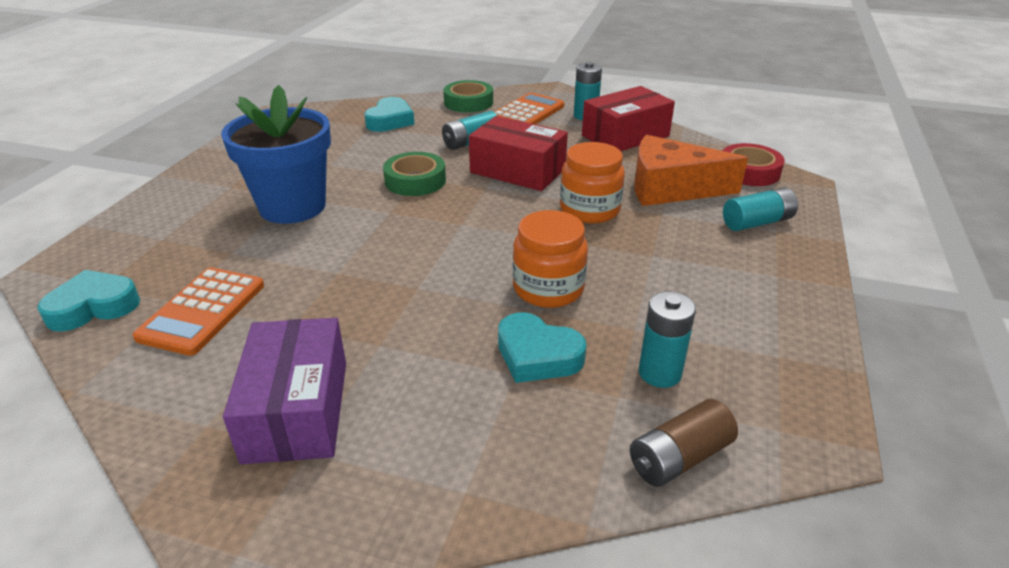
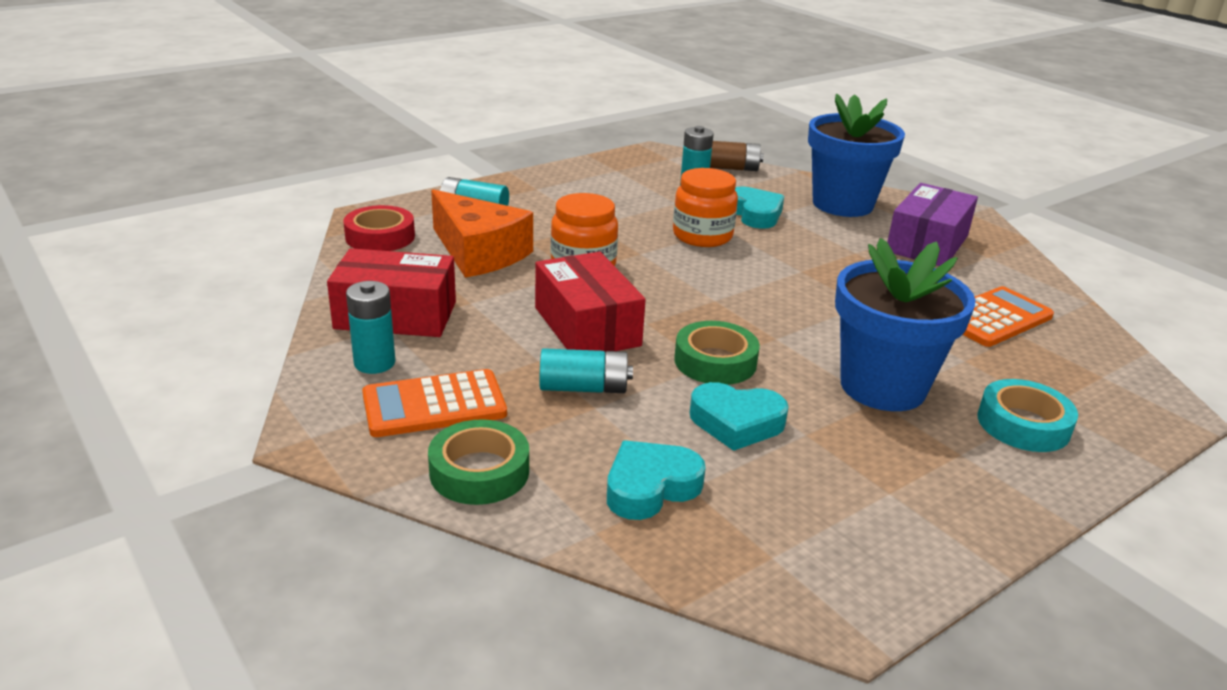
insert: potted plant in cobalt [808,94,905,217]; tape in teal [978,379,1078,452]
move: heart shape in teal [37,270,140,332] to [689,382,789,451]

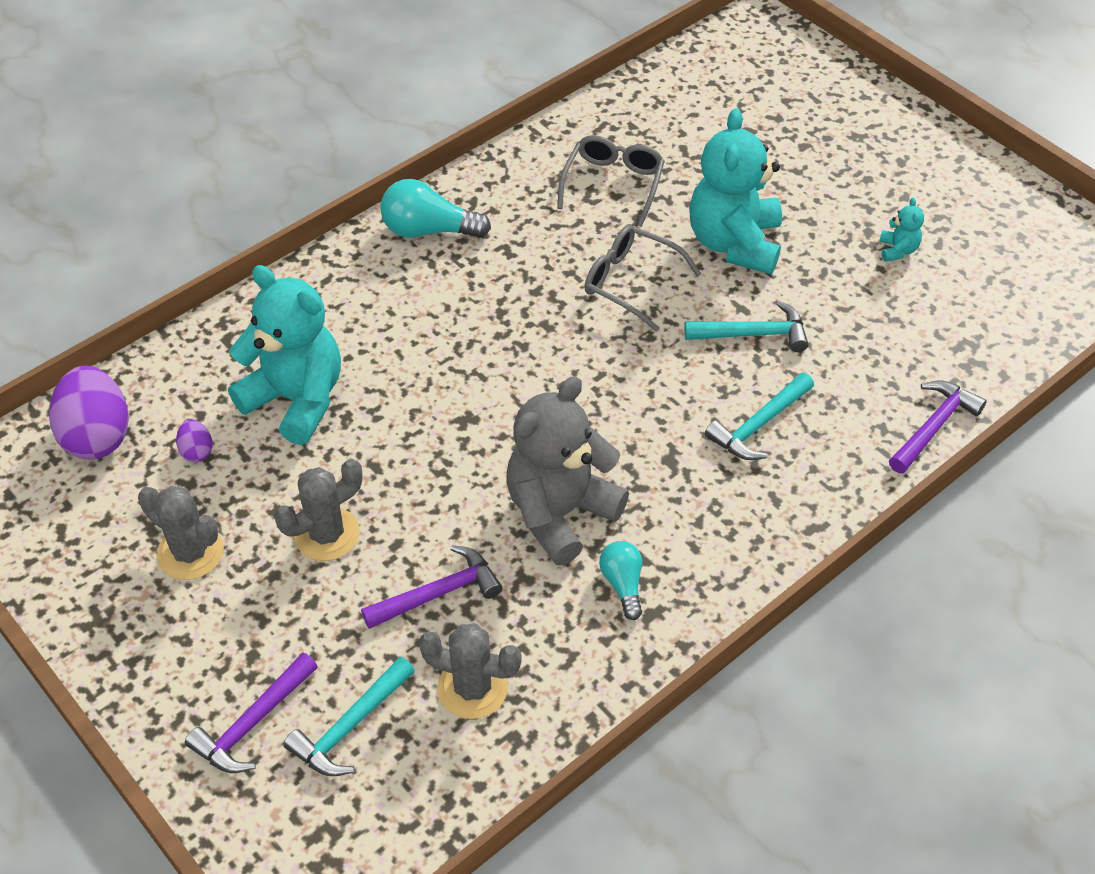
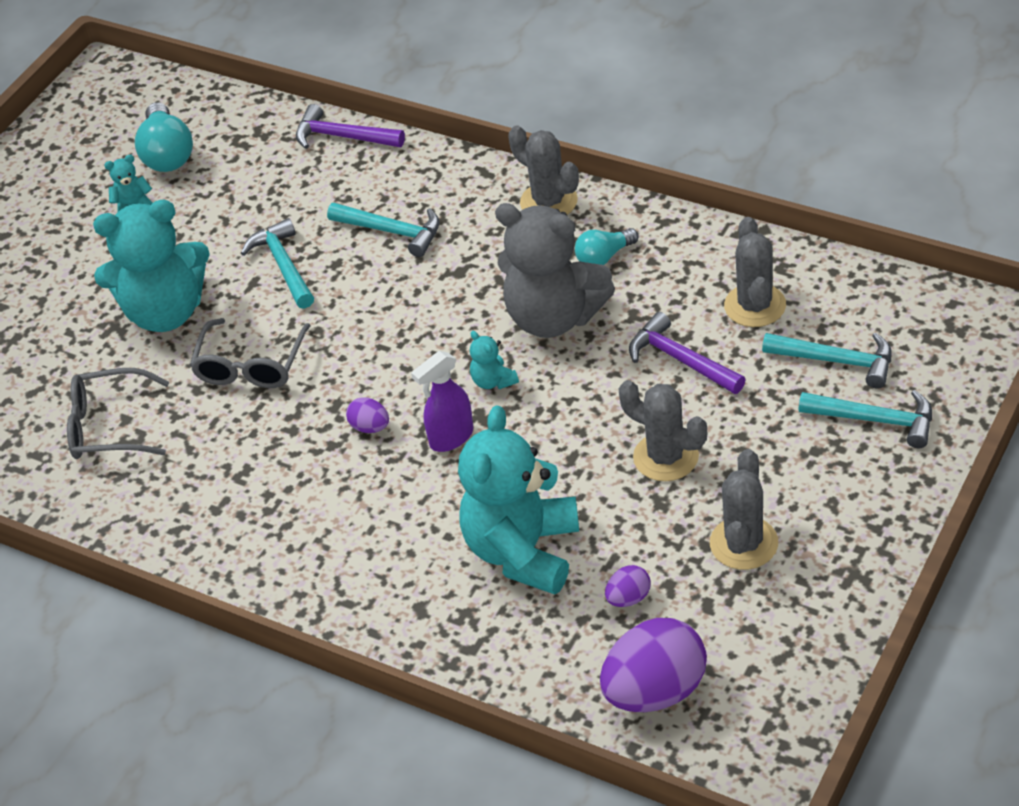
insert: egg in royal purple [346,397,389,433]; spray cleaner in royal purple [411,351,473,452]; stuffed bear in teal [470,331,519,389]; saguaro cactus in ash-grey [508,125,579,215]
move: lightbulb in teal [380,179,491,238] to [135,102,193,172]
recolor: carpenter's hammer in royal purple [185,652,318,773] to carpenter's hammer in teal [798,390,932,448]

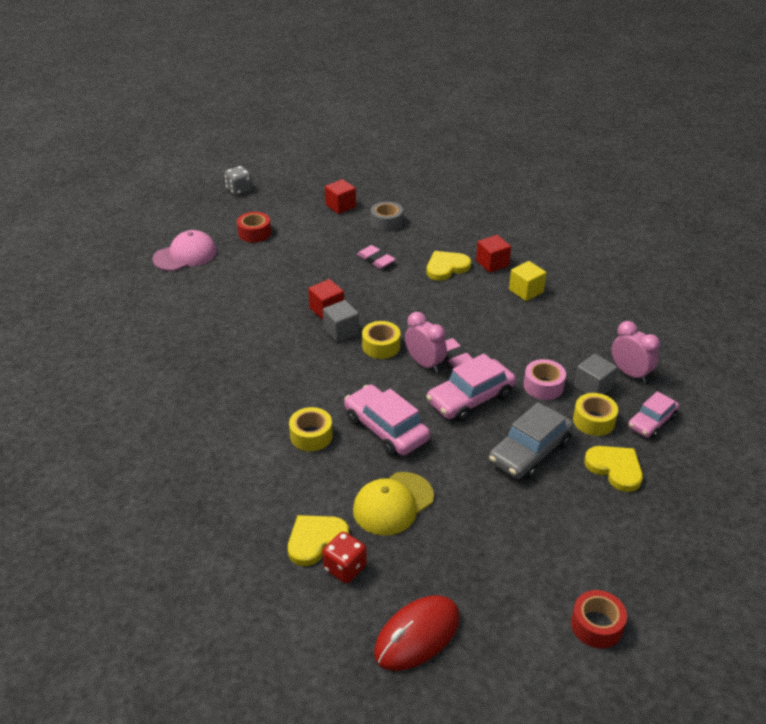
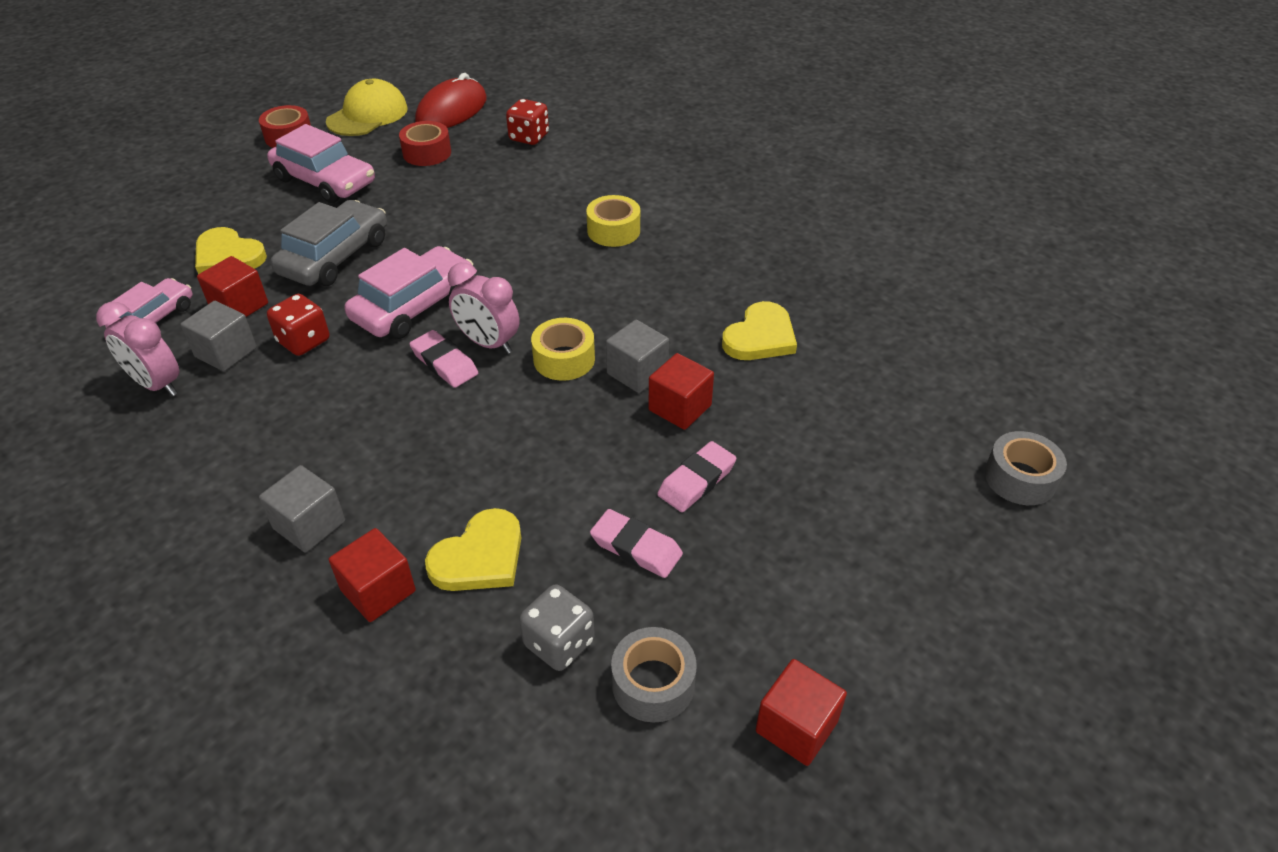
insert: pencil eraser in pink [657,441,737,512]
move: game die in ash-grey [224,166,252,196] to [519,585,595,671]; tape in crimson [237,212,271,243] to [399,121,451,166]; heart shape in bright yellow [288,515,349,566] to [722,301,797,360]; car in pink [344,384,430,456] to [267,124,375,203]; cap in bright yellow [353,472,434,536] to [326,79,408,136]
replace: cap in pink [153,230,217,271] to tape in ash-grey [985,431,1067,505]; tape in pink [524,359,566,400] to game die in crimson [267,294,329,356]; tape in bright yellow [573,393,618,436] to cube in crimson [197,256,268,317]
recolor: cube in bright yellow [509,261,547,301] to cube in ash-grey [259,465,345,553]

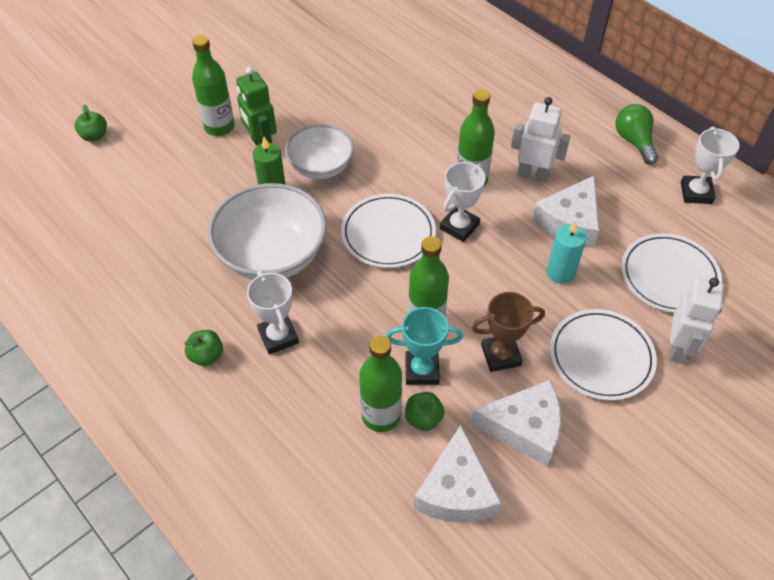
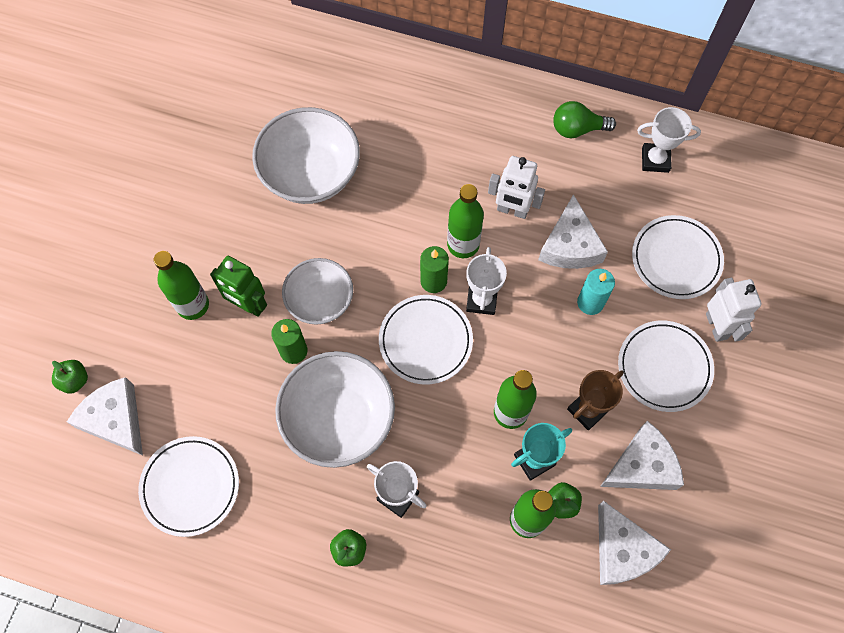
insert: piece of cheese in white [67,377,143,456]; plate in white [138,436,239,537]; deep dish in white [252,107,360,204]; pillar candle in leaf-green [420,246,449,293]
rotate: toy robot in white [511,97,570,182] = [488,156,545,219] 150 degrees counterclockwise; lightbulb in leaf-green [616,104,658,165] = [553,101,616,138] 45 degrees counterclockwise; award cup in white [681,127,740,204] = [637,107,701,173] 60 degrees counterclockwise

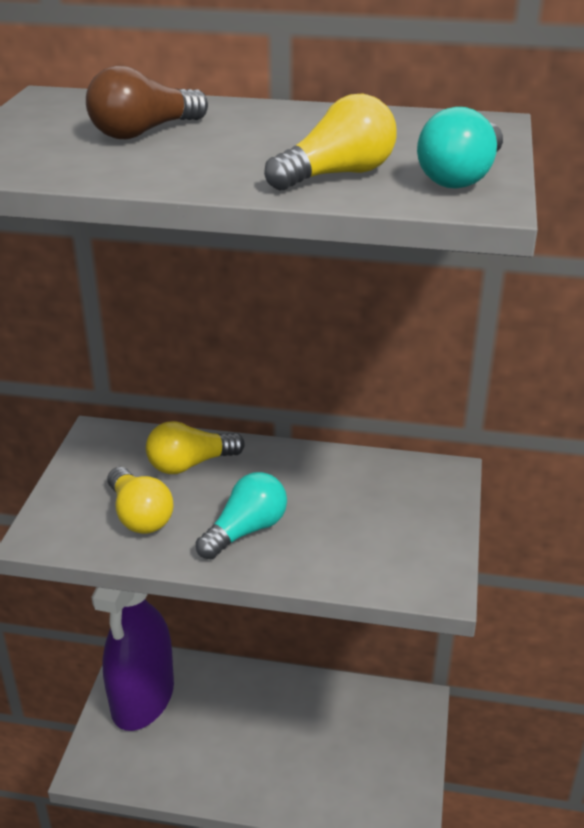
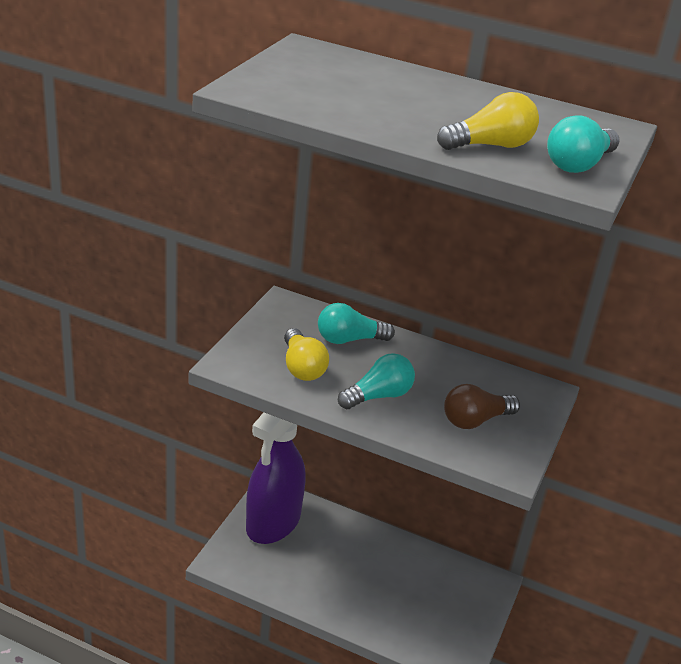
move: lightbulb in russet [86,66,208,139] to [444,384,520,429]
recolor: lightbulb in bright yellow [146,421,245,474] to lightbulb in teal [318,303,395,344]

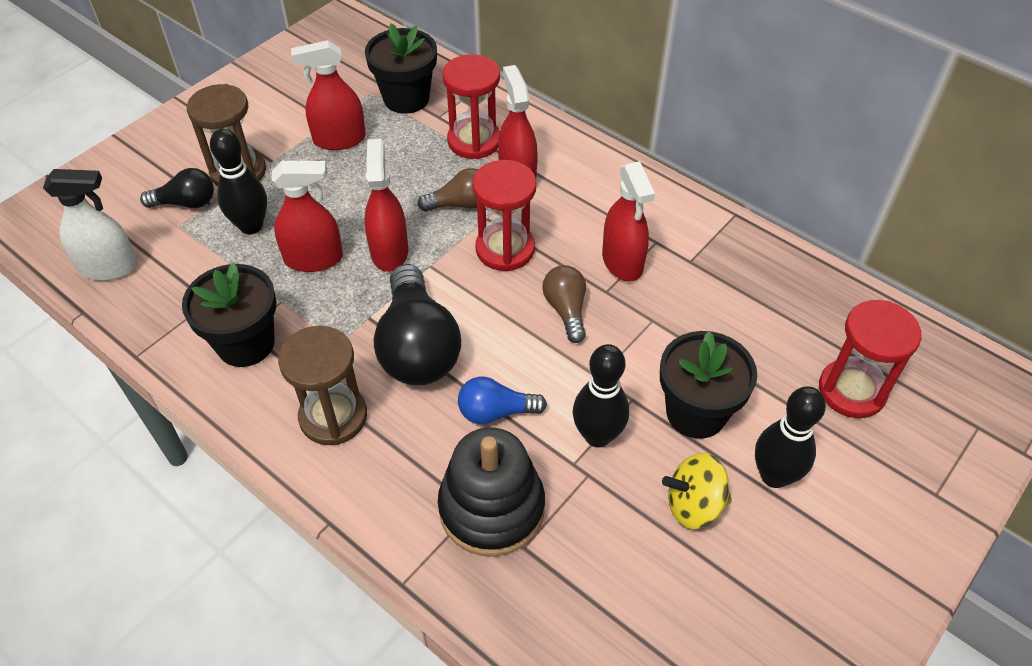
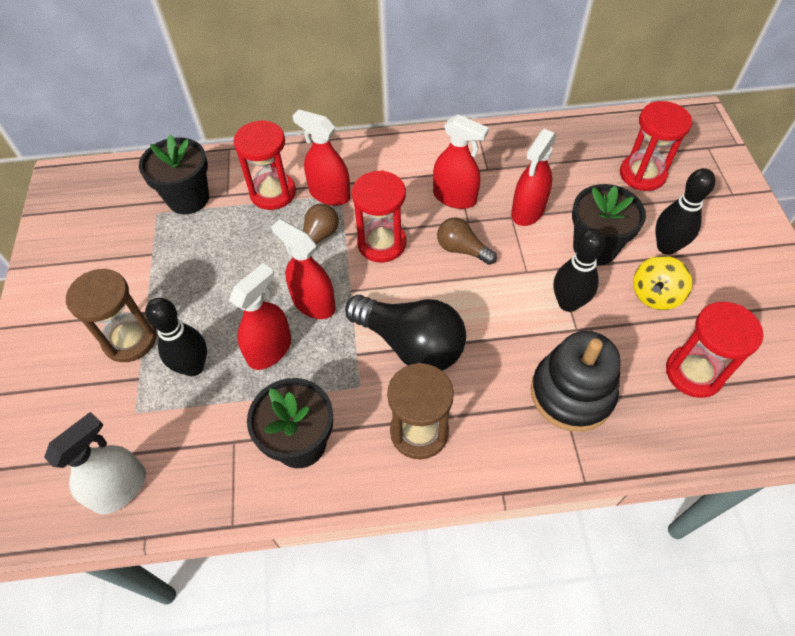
delete: lightbulb in black [140,168,214,208]; lightbulb in cobalt [458,377,547,424]
insert: sandglass in crimson [666,302,763,398]
move: spray cleaner in crimson [291,40,366,150] to [511,129,557,226]

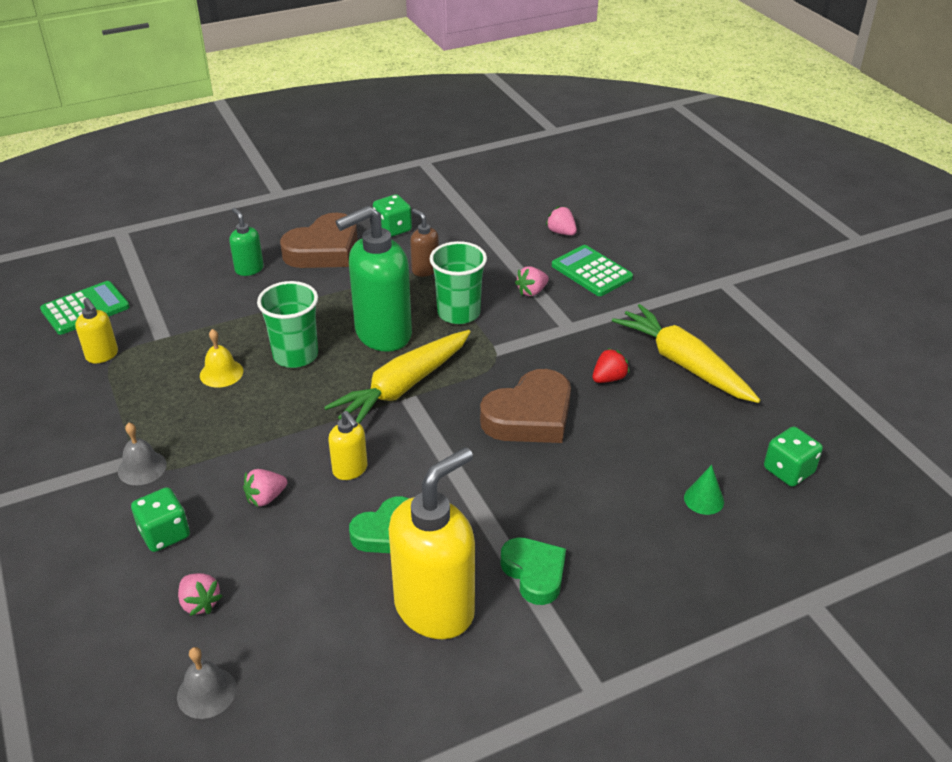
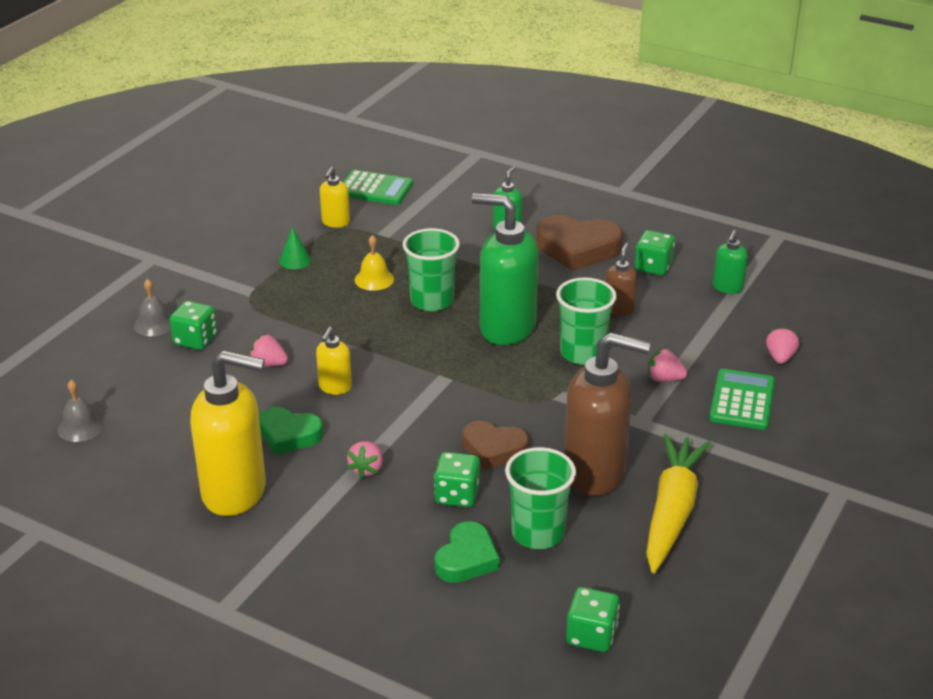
delete: root vegetable in bright yellow [324,330,471,424]
insert: game die in leaf-green [434,452,480,507]; beaker in leaf-green [505,447,576,549]; pump bottle in leaf-green [713,230,748,294]
move: bell in ash-grey [118,423,167,485] to [134,279,171,336]; berry in pink [178,573,222,616] to [347,441,383,478]; heart shape in leaf-green [500,537,566,605] to [435,521,500,583]; cone shape in leaf-green [684,465,724,515] to [279,227,311,269]
replace: berry in crimson [593,348,630,383] to pump bottle in russet [564,332,650,496]
resize: heart shape in russet [480,369,571,443] = [462,421,529,470] x0.65

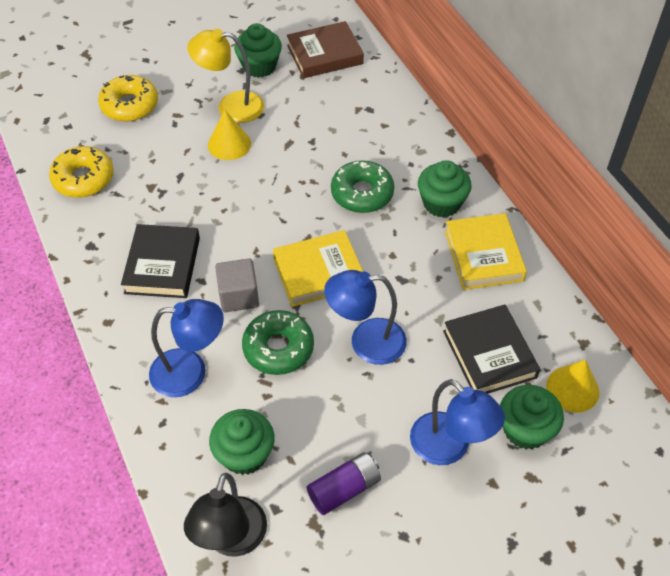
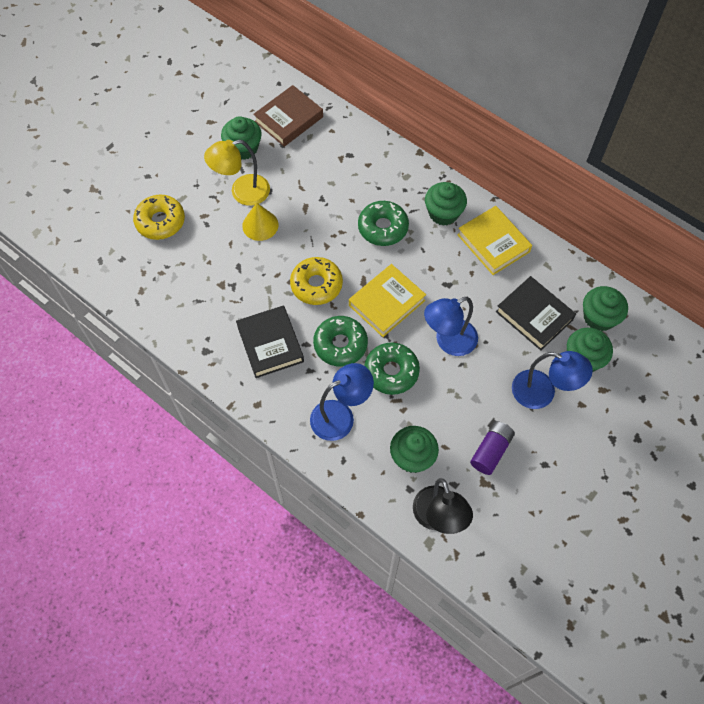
move: doughnut in bright yellow [49,146,114,198] to [290,257,343,305]
replace: cube in ash-grey [215,259,259,312] to doughnut in leaf-green [313,316,368,366]; cone shape in bright yellow [546,359,599,412] to muffin in leaf-green [583,286,628,331]

